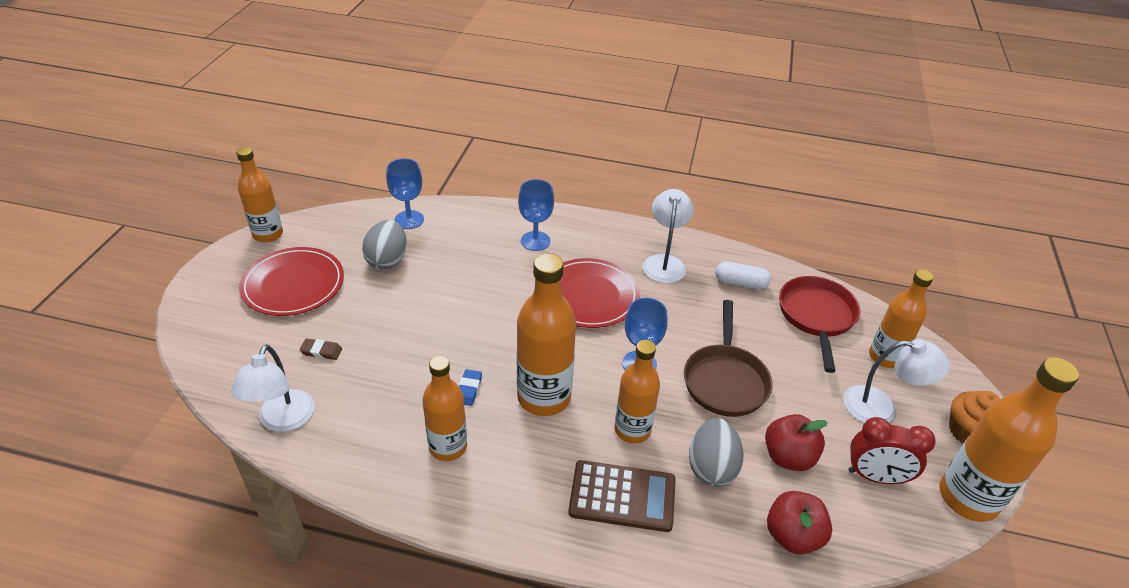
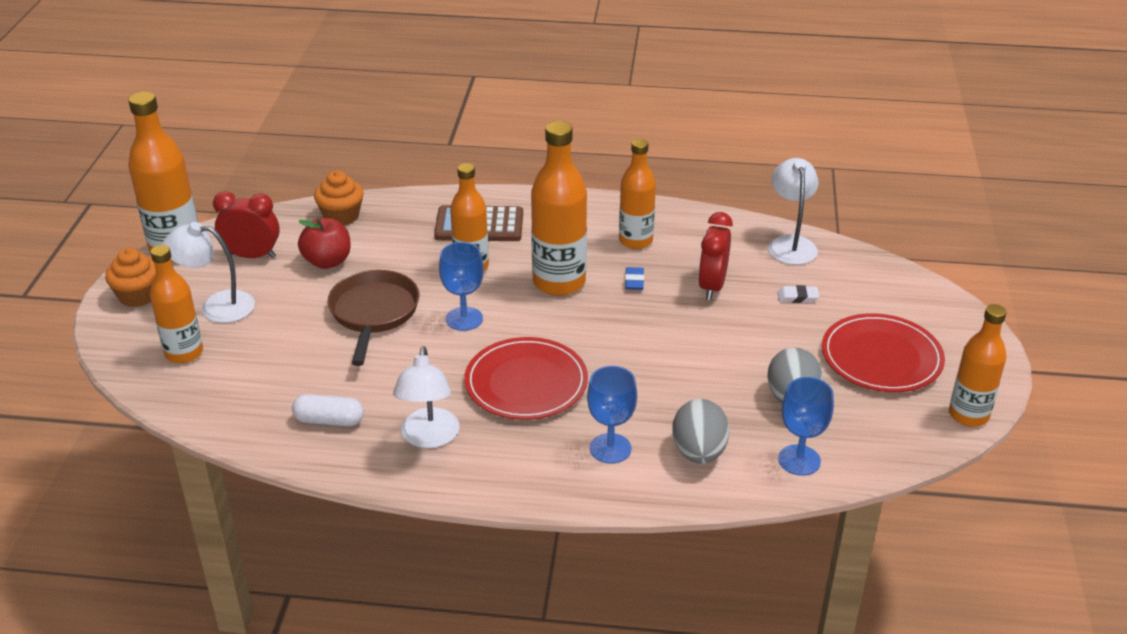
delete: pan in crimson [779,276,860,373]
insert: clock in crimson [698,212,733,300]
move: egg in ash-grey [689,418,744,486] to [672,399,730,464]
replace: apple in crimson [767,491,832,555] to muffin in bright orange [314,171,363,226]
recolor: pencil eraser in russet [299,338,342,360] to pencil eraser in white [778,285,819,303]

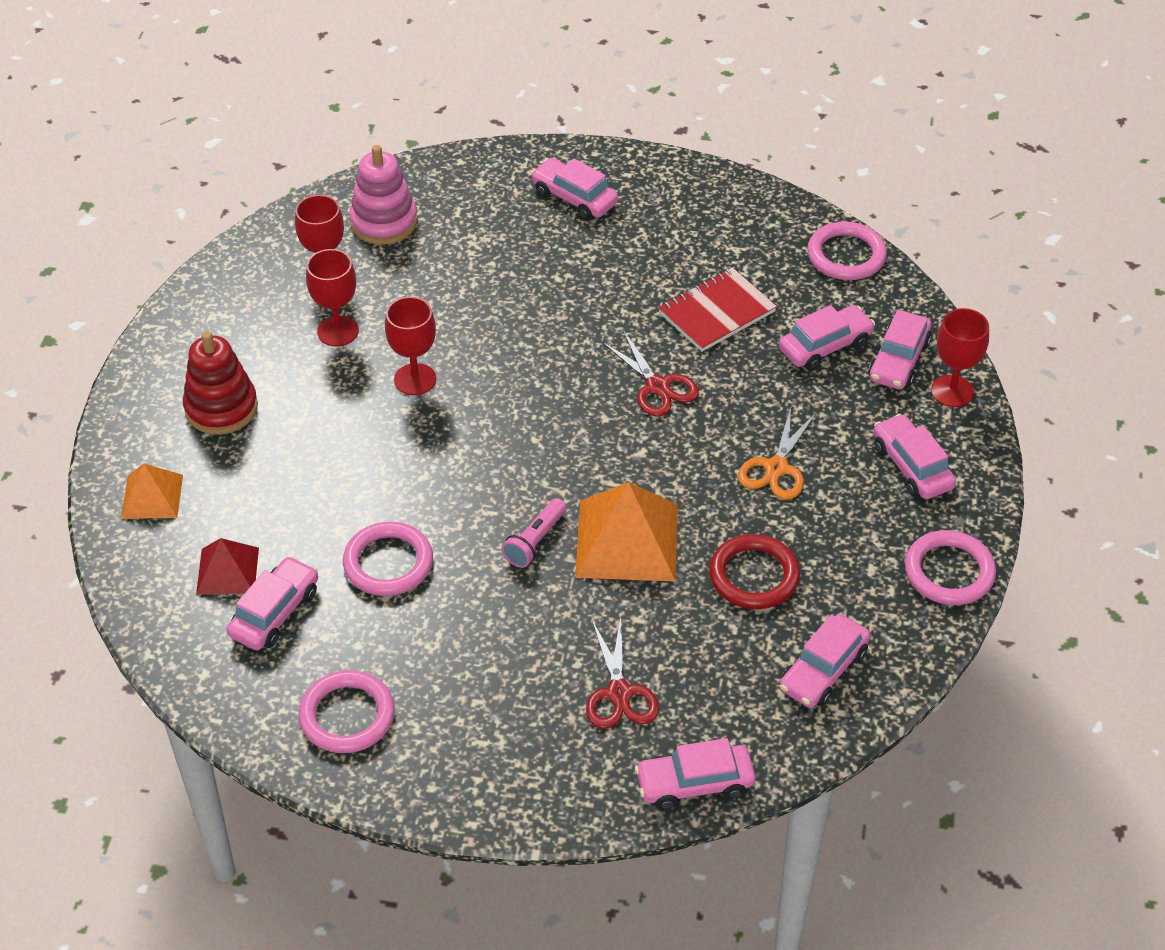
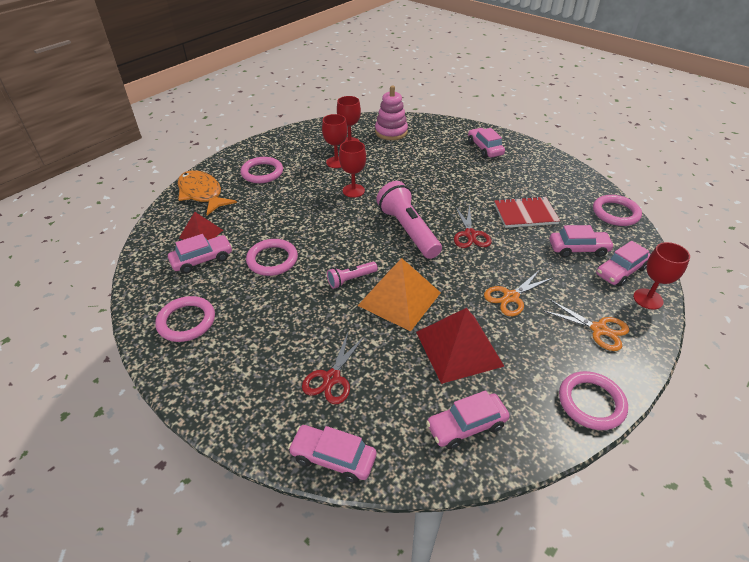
insert: torch in pink [376,181,442,259]
replace: pyramid shape in bright orange [121,464,183,519] to fish figure in bright orange [178,170,237,215]; stacking rings in crimson [183,331,258,434] to ring in pink [241,157,283,183]; ring in crimson [709,534,800,609] to pyramid shape in crimson [416,308,504,384]; car in pink [873,414,956,499] to shears in bright orange [542,299,629,351]

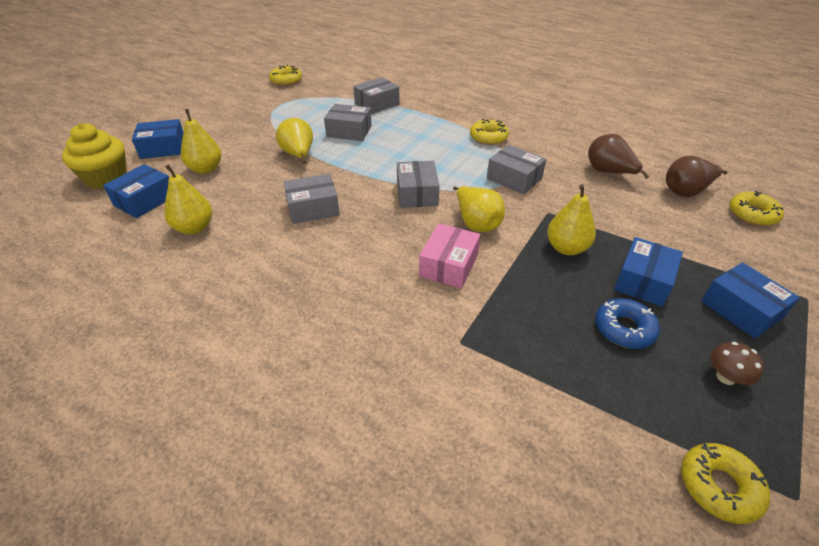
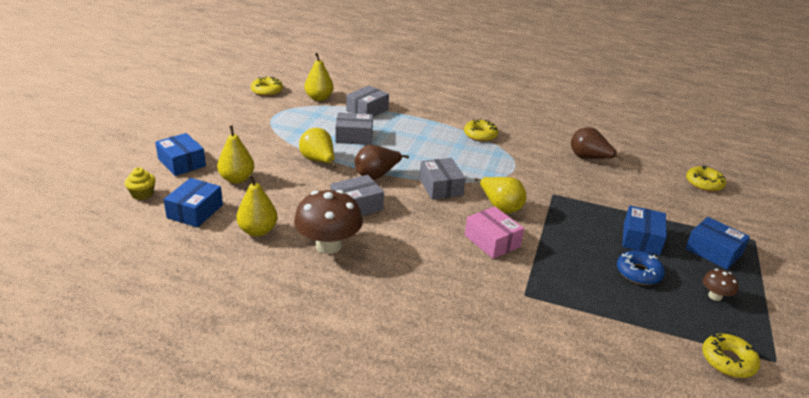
delete: parcel in ash-grey [487,145,546,194]
insert: mushroom in russet [294,190,363,254]
move: toy pear in bright yellow [547,184,596,255] to [305,53,334,101]; toy pear in russet [666,156,727,197] to [355,145,409,180]
rotate: parcel in cobalt [132,119,184,159] = [155,133,206,176] 75 degrees clockwise; parcel in pink [419,223,480,289] = [465,206,524,259] 45 degrees counterclockwise
resize: muffin in bright yellow [62,123,127,189] = [125,167,155,200] x0.54

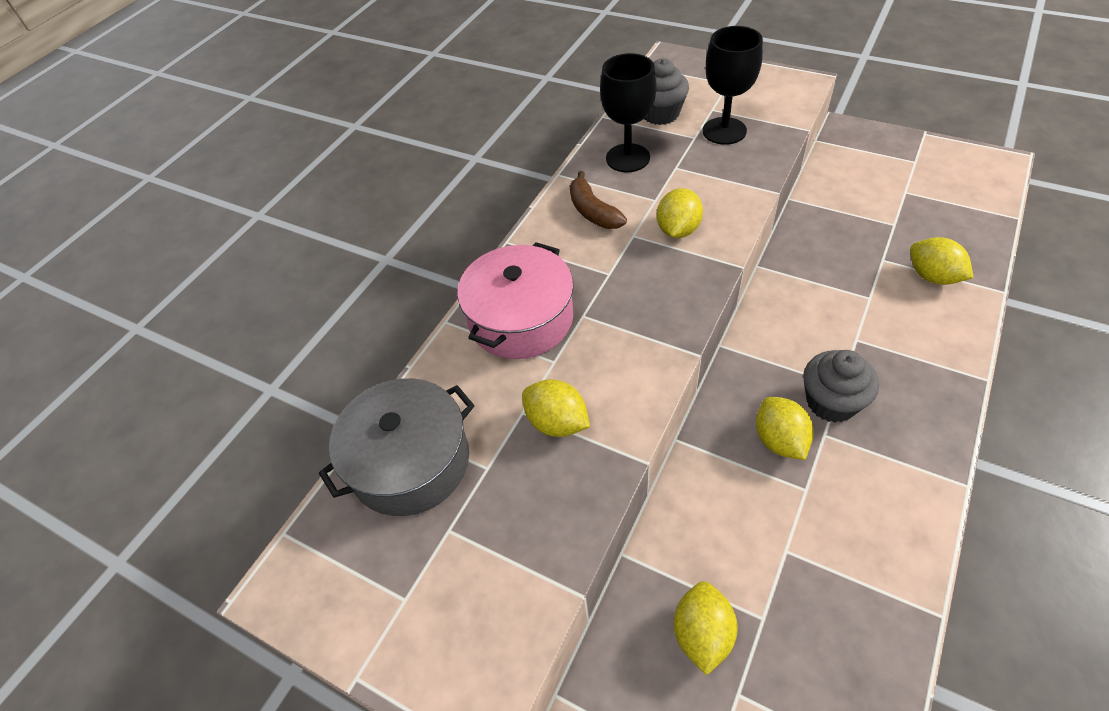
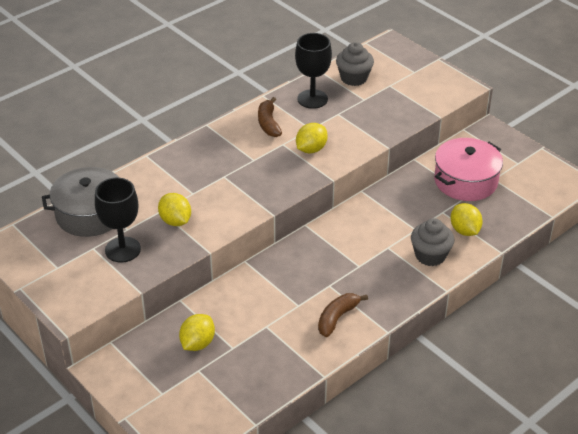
delete: toy lemon in bright yellow [756,397,814,460]
insert: banana in russet [318,293,368,337]
move: cooking pot in pink [457,242,574,359] to [434,138,503,201]; chalice in black [703,26,763,145] to [95,178,141,263]; muffin in ash-grey [803,350,879,423] to [411,218,454,266]

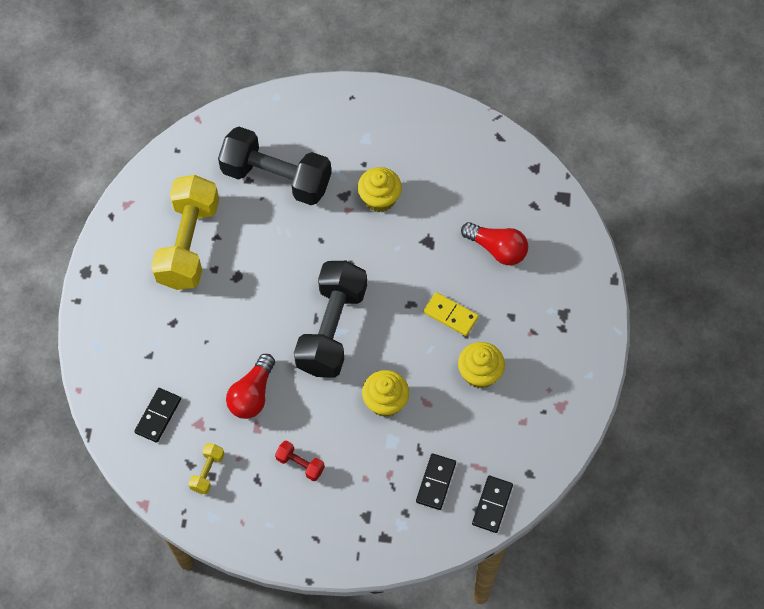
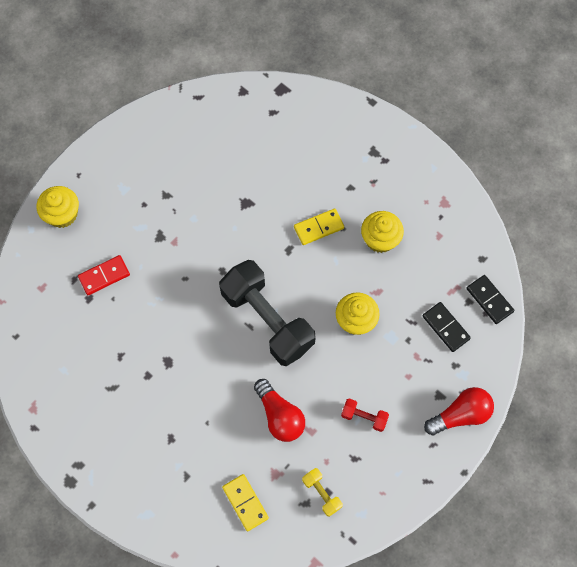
delete: dumbbell in bright yellow [151,175,219,290]
move: muffin in bright yellow [358,167,402,212] to [37,186,79,228]; lightbulb in crimson [461,222,528,265] to [424,387,494,436]
replace: dumbbell in black [218,127,331,205] to domino in crimson [78,255,130,295]
recolor: domino in black [134,388,181,443] to domino in bright yellow [222,474,269,531]
rotate: dumbbell in crimson [275,440,325,481] = [341,398,389,432] 45 degrees clockwise

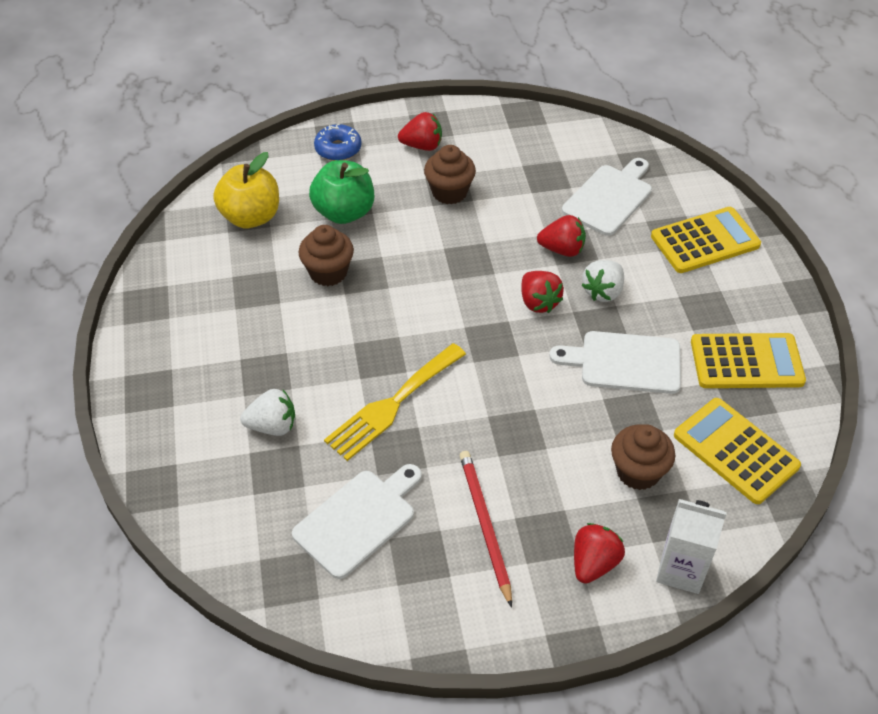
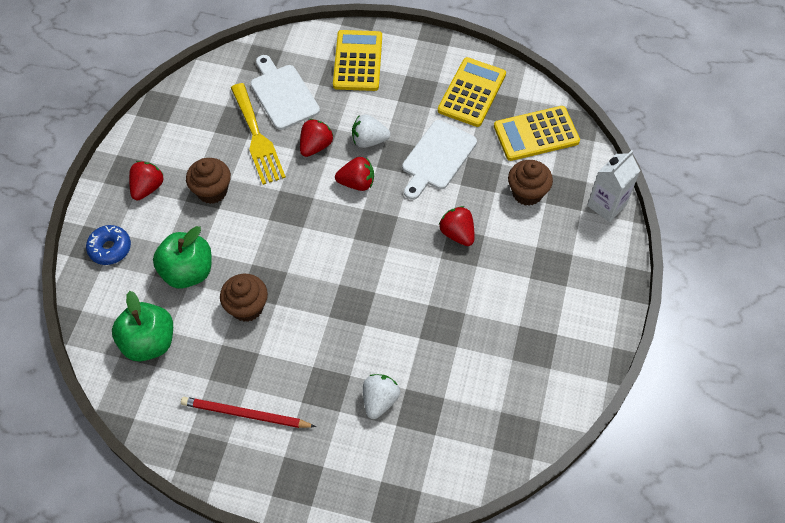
delete: chopping board in white [292,464,422,579]
move: fork in bright yellow [324,343,466,461] to [231,83,286,185]; lead pencil in crimson [460,451,512,608] to [181,397,316,428]; berry in crimson [574,523,625,584] to [439,206,475,246]
recolor: apple in bright yellow [213,152,279,228] to apple in leaf-green [112,291,173,361]
rotate: berry in white [581,260,624,302] = [352,114,390,148] 120 degrees clockwise

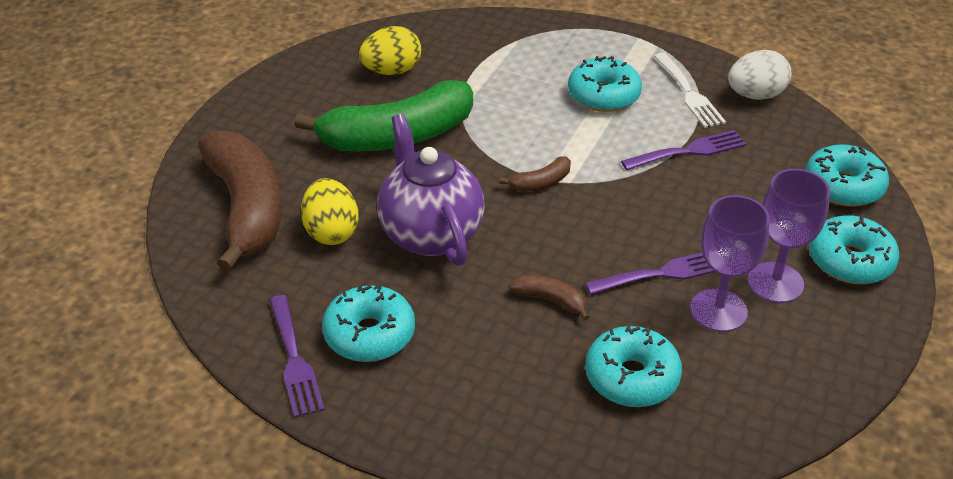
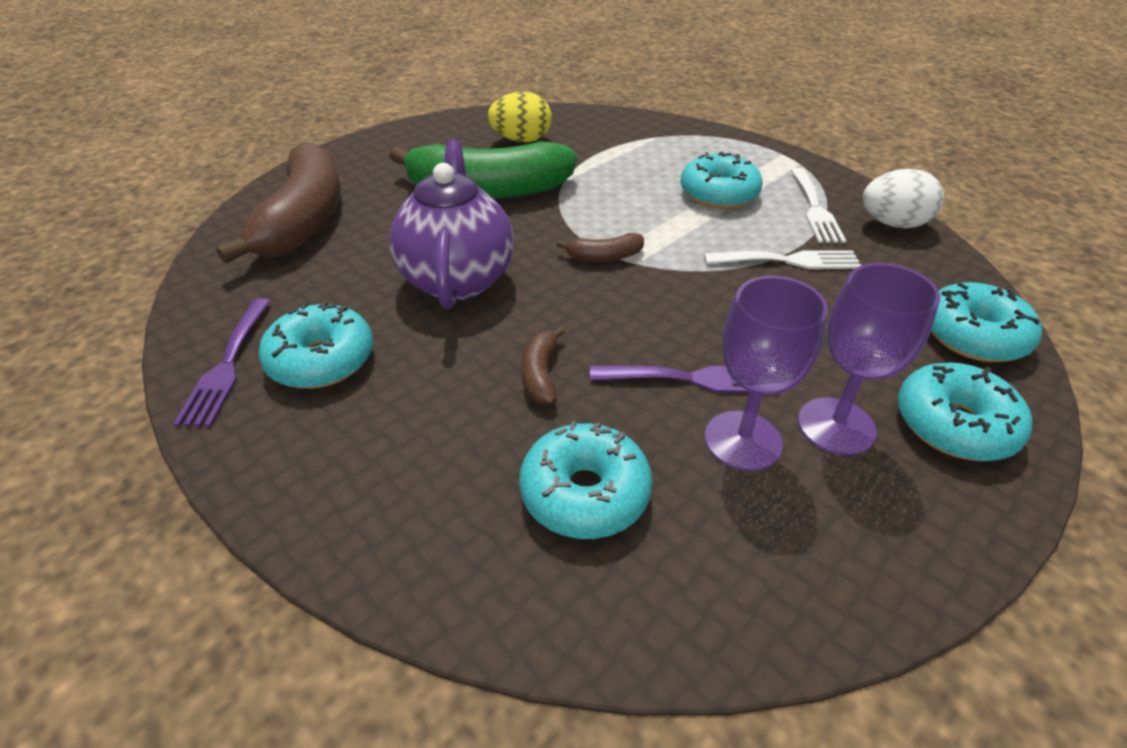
delete: egg in bright yellow [301,178,359,245]
recolor: fork in royal purple [621,130,746,170] to fork in white [704,250,861,269]
rotate: banana in russet [509,275,589,321] = [521,327,565,405] 135 degrees counterclockwise

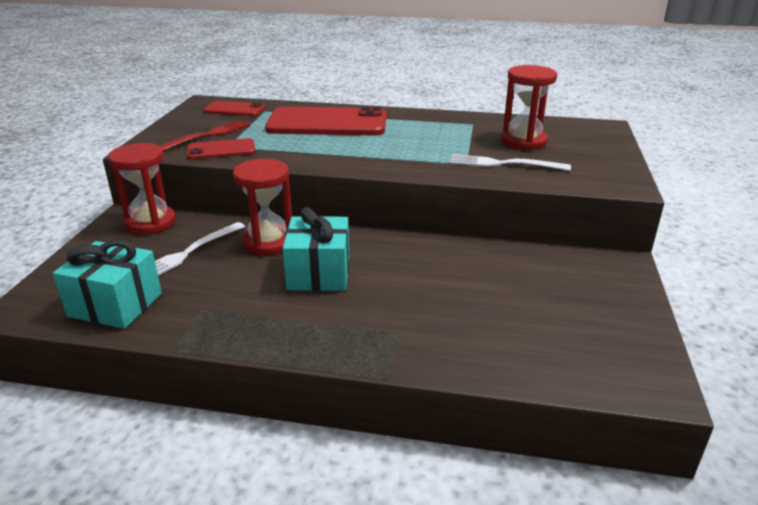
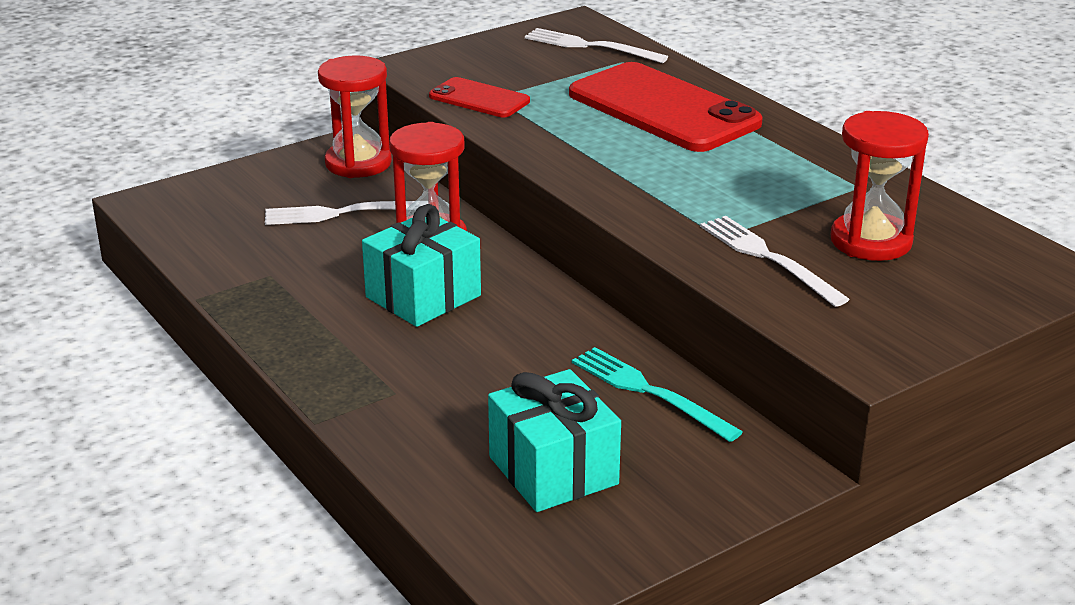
delete: fork in crimson [160,120,251,151]
insert: fork in teal [572,347,743,442]
move: present in teal [53,240,162,329] to [488,369,621,512]
replace: smartphone in crimson [203,101,265,116] to fork in white [525,28,668,63]

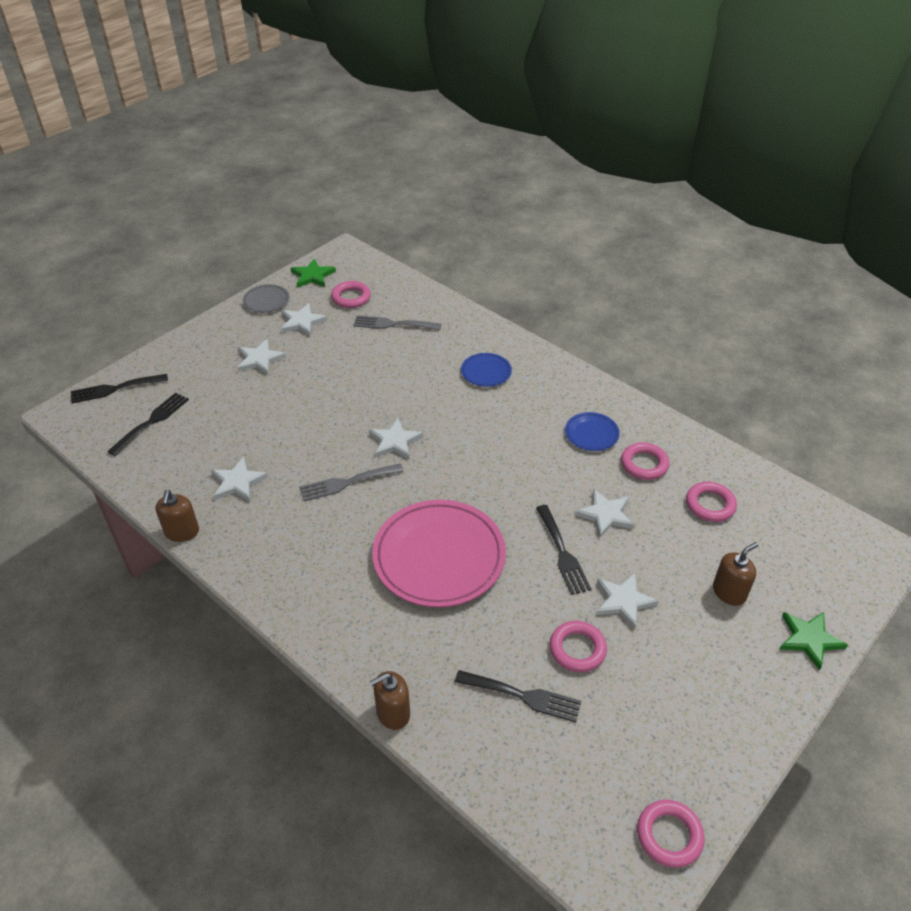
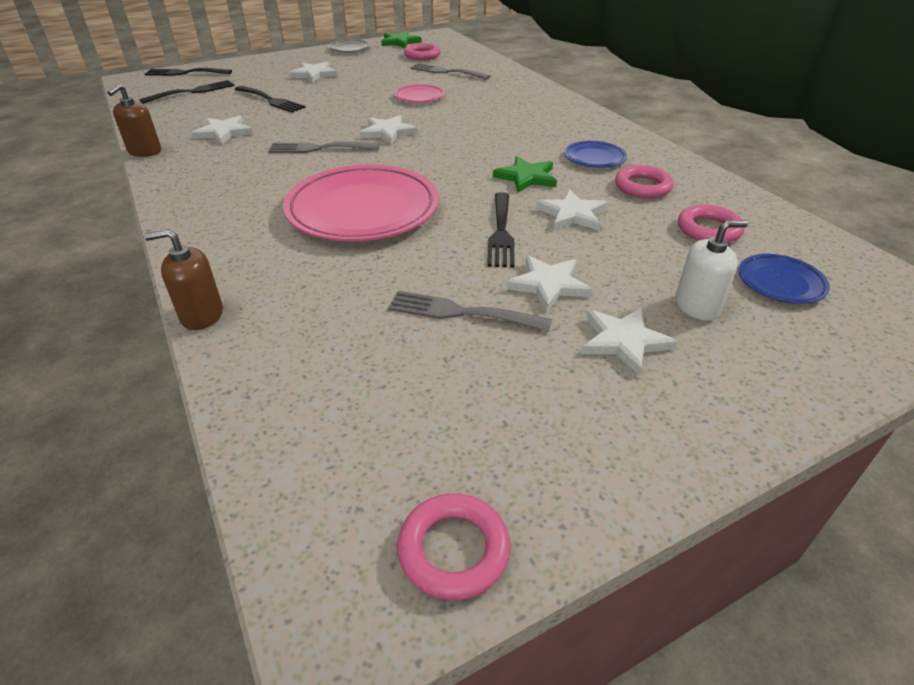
insert: plate in pink [394,84,445,103]
move: star shape in white [281,303,327,336] to [581,307,678,376]; fork in black [455,670,581,722] to [235,86,306,113]; plate in cobalt [461,353,512,387] to [739,254,830,304]; star shape in leaf-green [780,612,848,671] to [493,156,557,192]
replace: ring in pink [550,621,607,672] to fork in ash-grey [388,291,552,332]
recolor: pump bottle in russet [713,542,758,606] to pump bottle in white [675,220,748,321]

